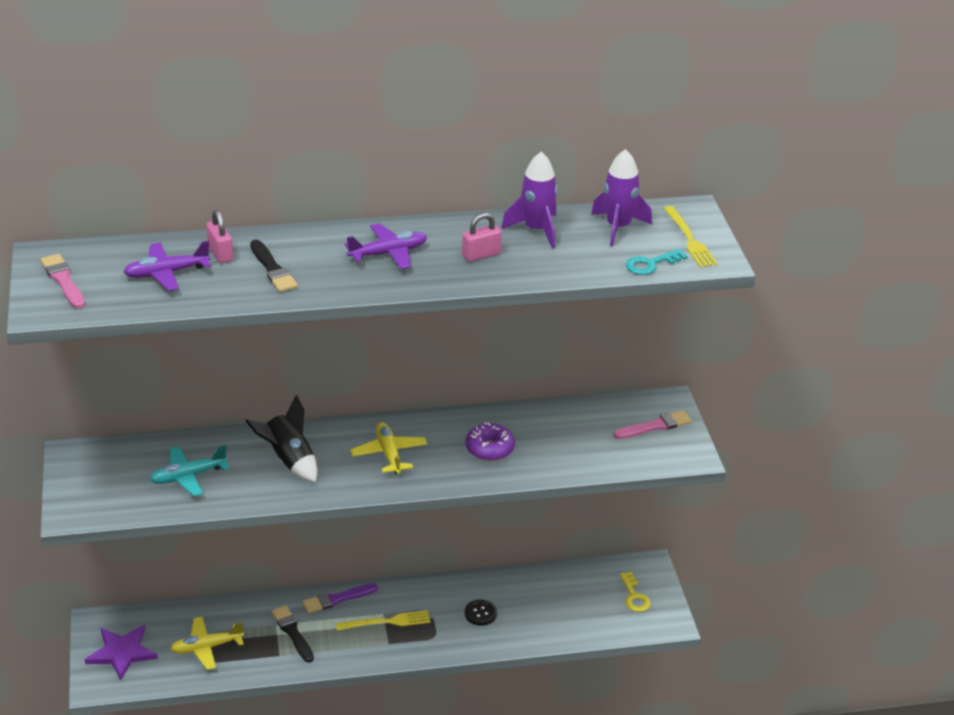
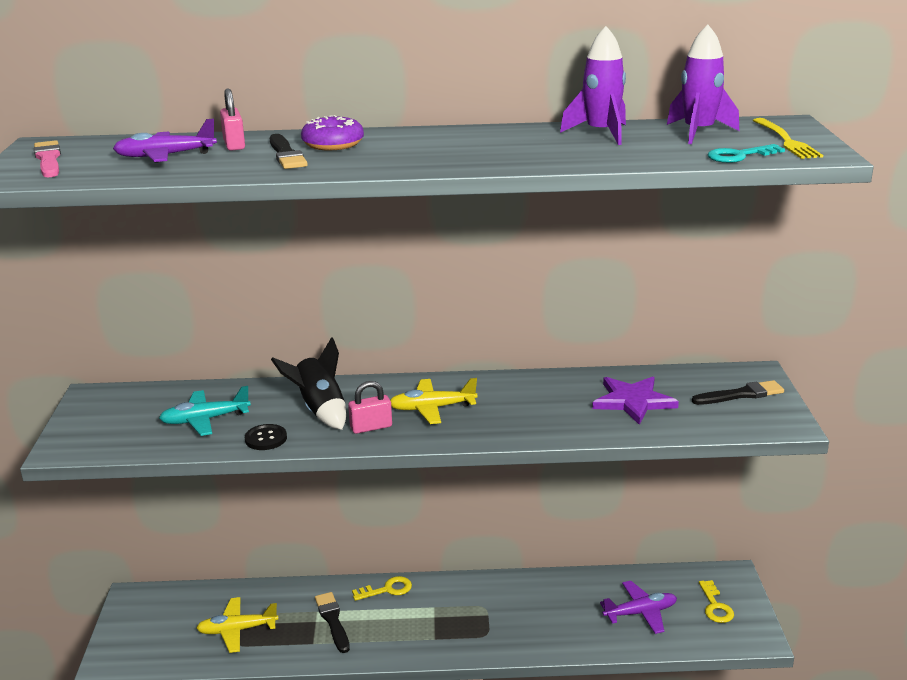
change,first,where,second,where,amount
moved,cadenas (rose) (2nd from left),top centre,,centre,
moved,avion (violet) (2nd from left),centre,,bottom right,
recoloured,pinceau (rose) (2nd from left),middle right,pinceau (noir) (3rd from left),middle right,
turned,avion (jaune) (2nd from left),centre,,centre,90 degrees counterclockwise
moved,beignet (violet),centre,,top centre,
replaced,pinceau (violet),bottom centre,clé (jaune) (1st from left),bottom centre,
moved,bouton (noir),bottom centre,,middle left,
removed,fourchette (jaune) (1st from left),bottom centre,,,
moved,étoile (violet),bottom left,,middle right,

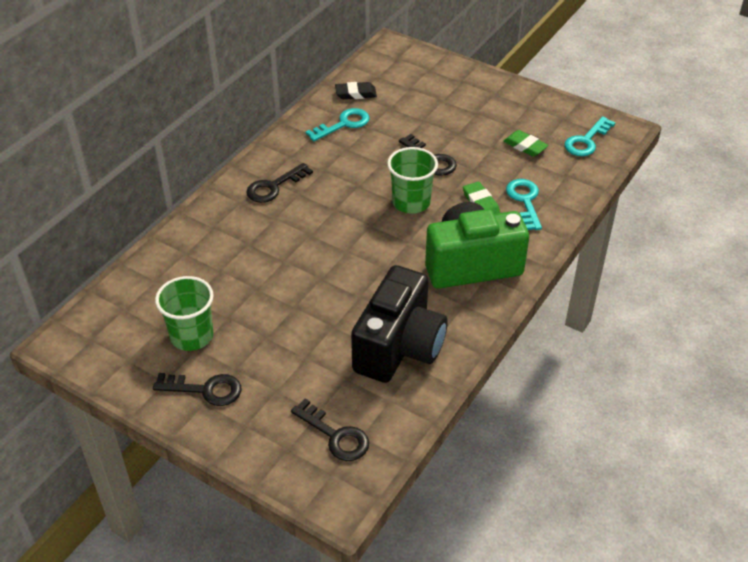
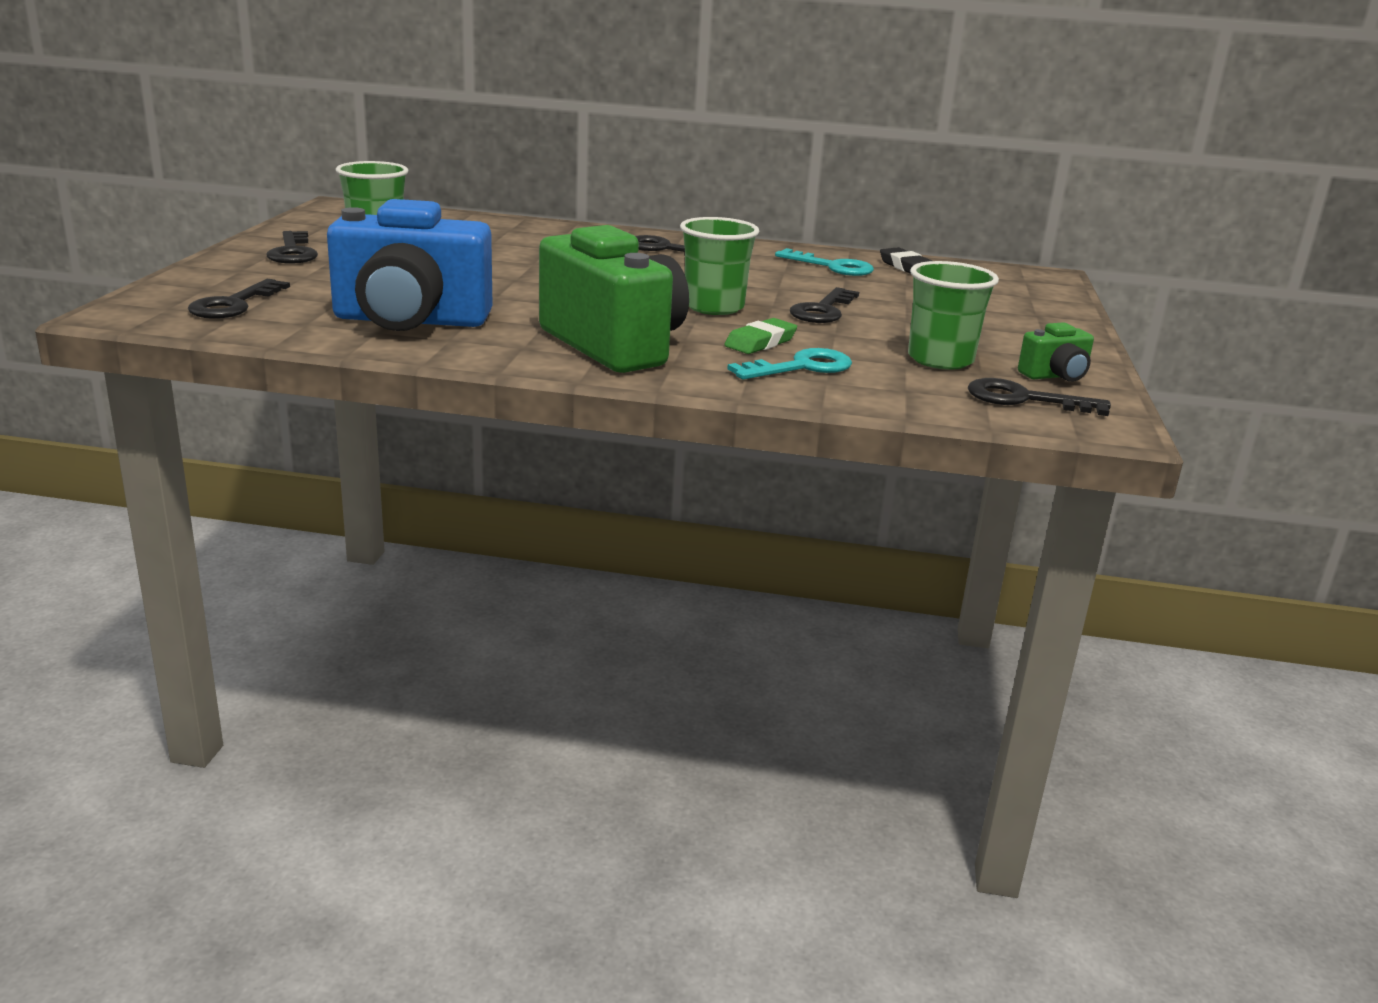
change,first,where,second,where,amount
recoloured,clé (turquoise) (3rd from left),top right,clé (noir) (5th from left),middle right,
replaced,gomme (vert) (2nd from left),top right,gobelet (vert) (3rd from left),top right,
recoloured,appareil photo (noir),centre,appareil photo (bleu),top left,
added,,,appareil photo (vert) (2nd from left),middle right,

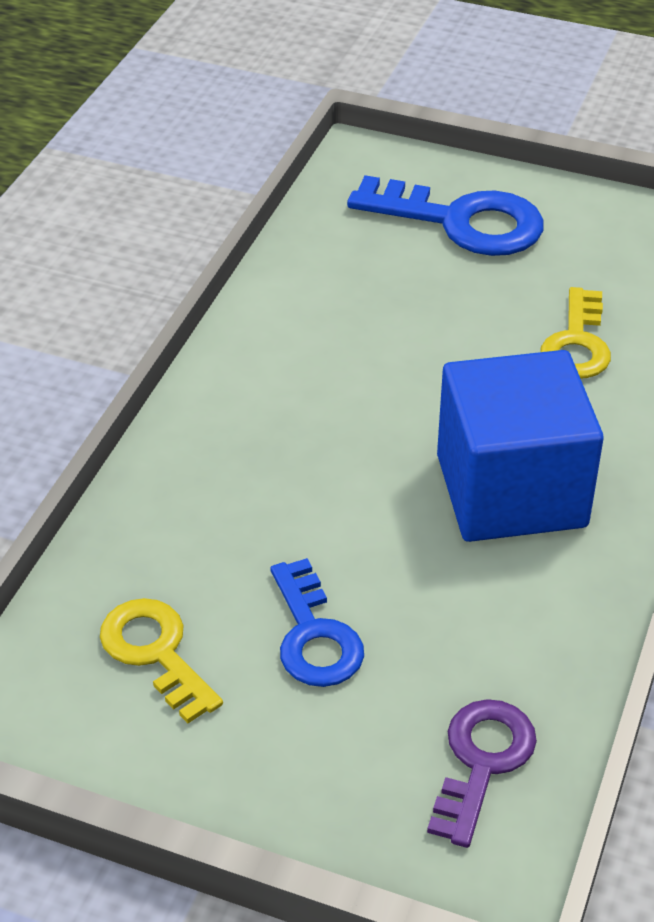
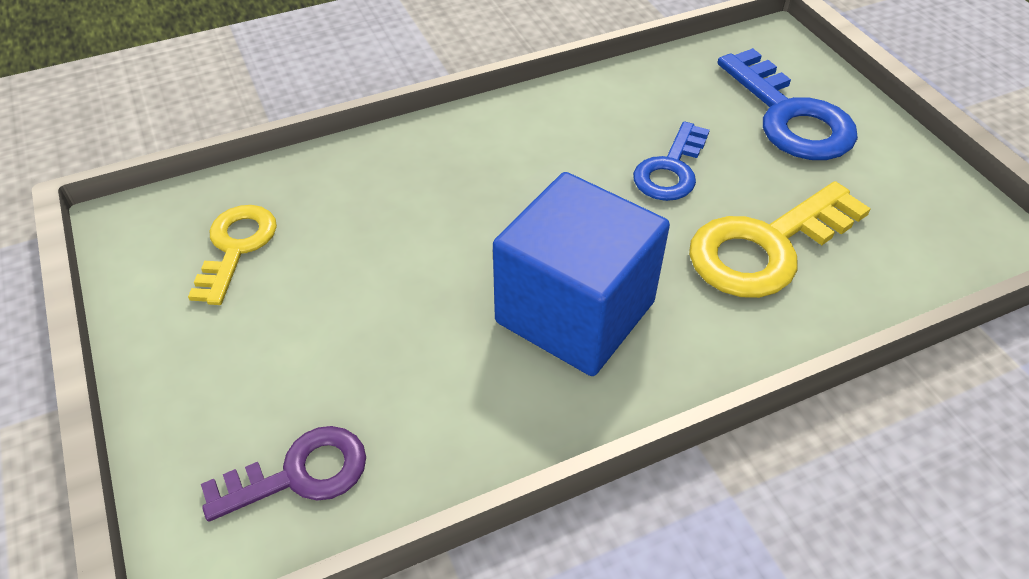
change,first,where,second,where,amount
resized,clé (jaune) (2nd from left),middle right,,middle right,x1.57
moved,clé (bleu) (1st from left),bottom centre,,top centre,

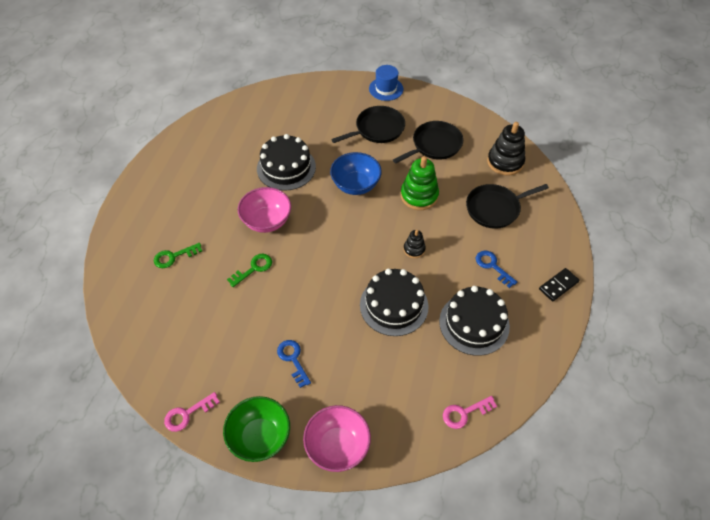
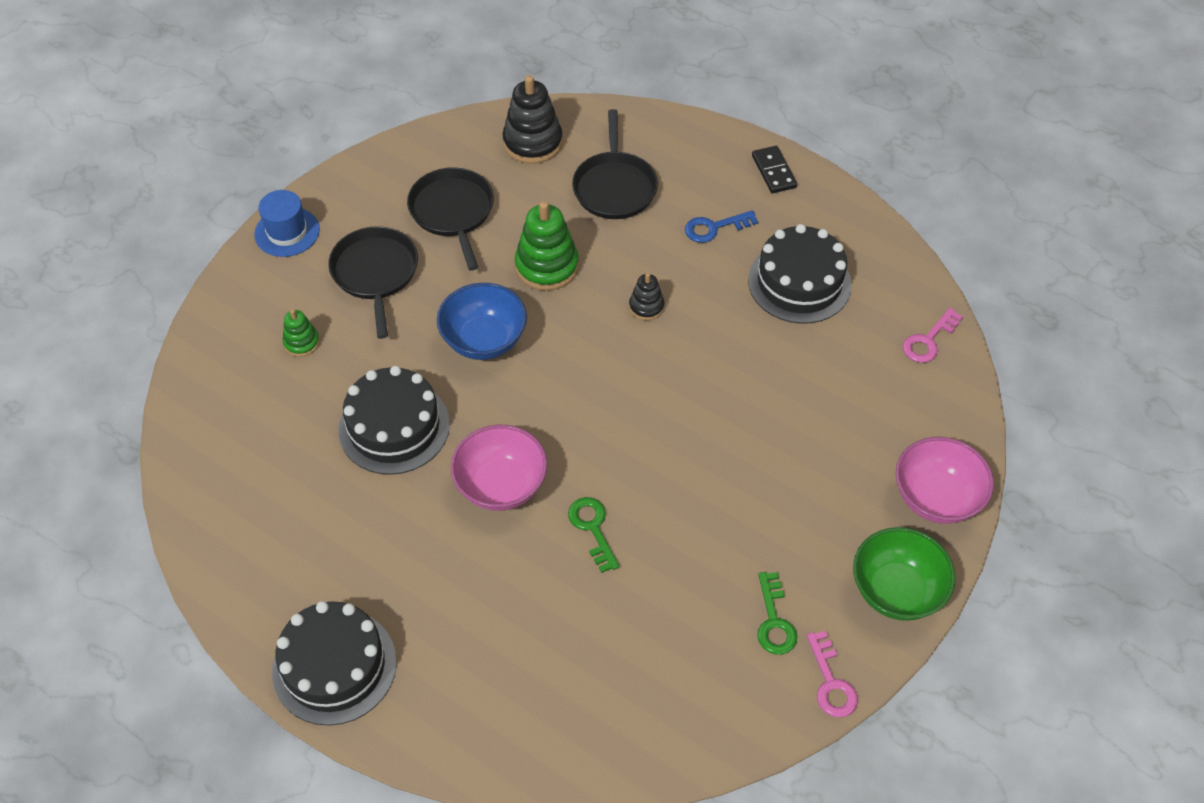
change,first,where,second,where,amount
moved,clé (vert) (1st from left in the first image),middle left,clé (vert) (2nd from left),bottom centre,
moved,gâteau (noir) (2nd from left in the first image),centre,gâteau (noir) (1st from left),bottom left,
removed,clé (bleu) (1st from left),bottom centre,,,
turned,clé (rose) (2nd from left),bottom centre,,middle right,45 degrees clockwise
added,,,jouet à empiler (vert) (1st from left),middle left,

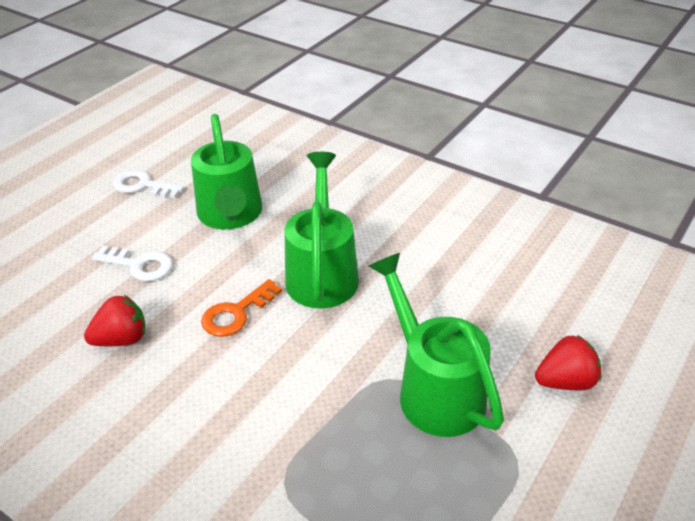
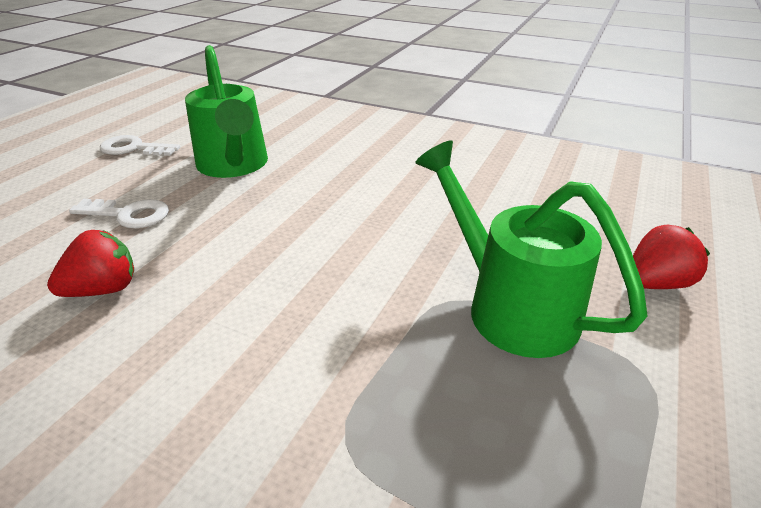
change,first,where,second,where,amount
removed,arrosoir (vert) (2nd from left),centre,,,
removed,clé (orange),centre,,,

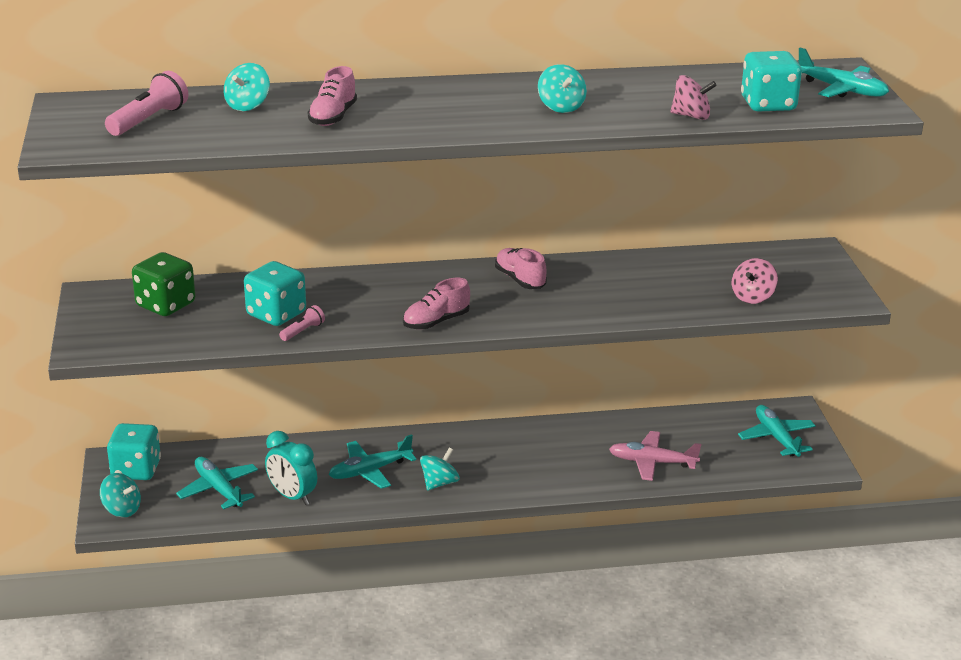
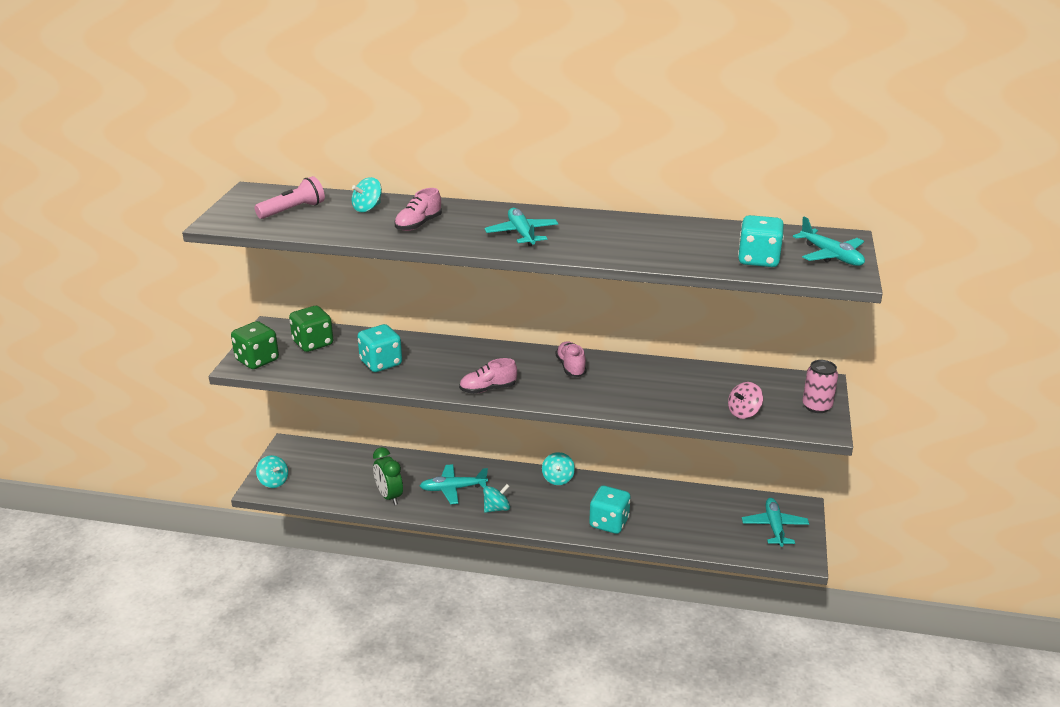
change,first,where,second,where,amount
moved,toupie (turquoise) (4th from left),top centre,,centre,
removed,toupie (rose) (1st from left),top right,,,
removed,lampe de poche (rose) (2nd from left),middle left,,,
moved,dé (turquoise) (1st from left in the first image),bottom left,dé (turquoise) (2nd from left),bottom centre,
recoloured,réveil (turquoise),bottom left,réveil (vert),bottom centre,
removed,avion (rose),bottom right,,,
moved,avion (turquoise) (1st from left in the first image),bottom left,avion (turquoise) (2nd from left),top centre,
added,,,dé (vert) (1st from left),middle left,
added,,,canette (rose),middle right,

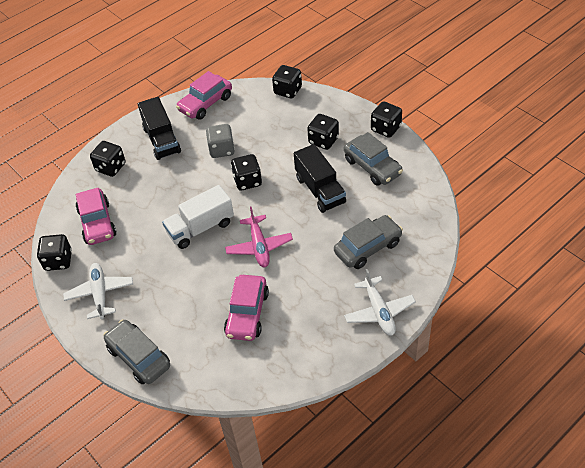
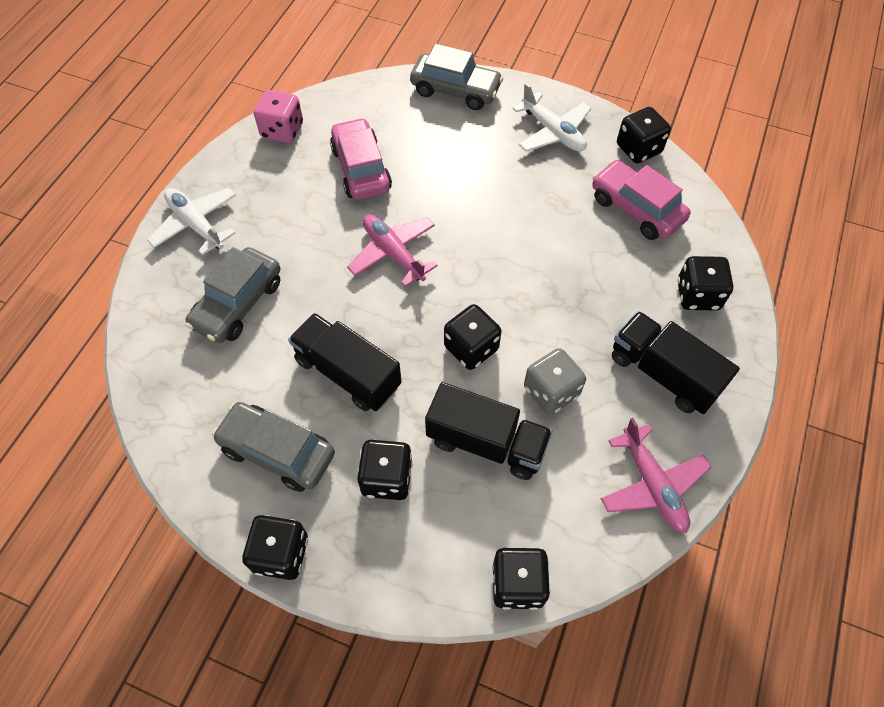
change,first,where,second,where,amount
replaced,voiture (rose) (2nd from left),top centre,avion (rose) (2nd from left),bottom right,
removed,camion (blanc),centre,,,
added,,,dé (rose),top left,
added,,,camion (noir) (2nd from left),centre,

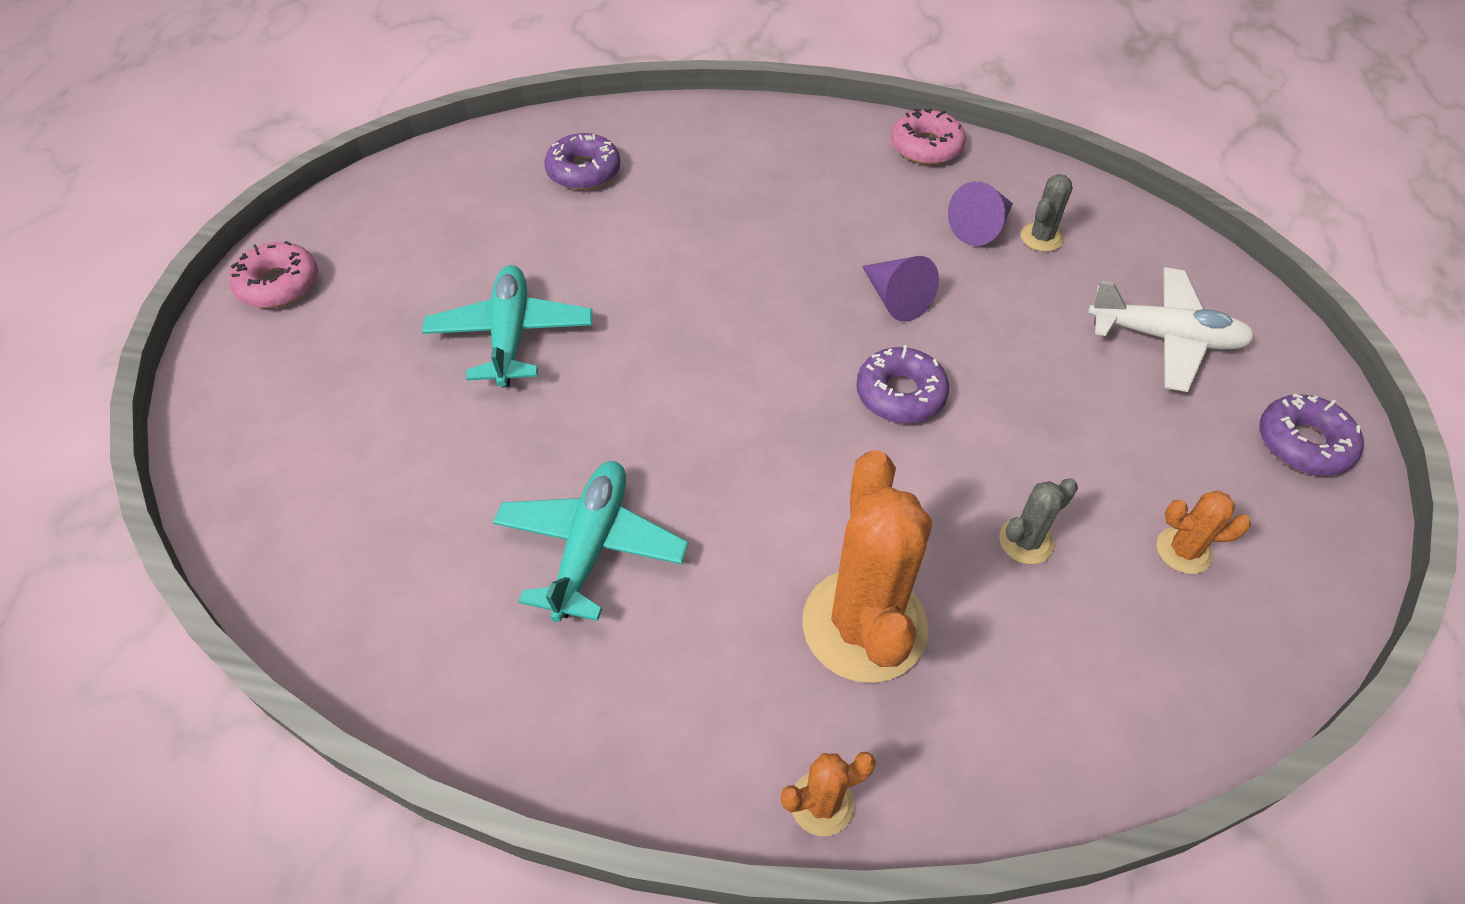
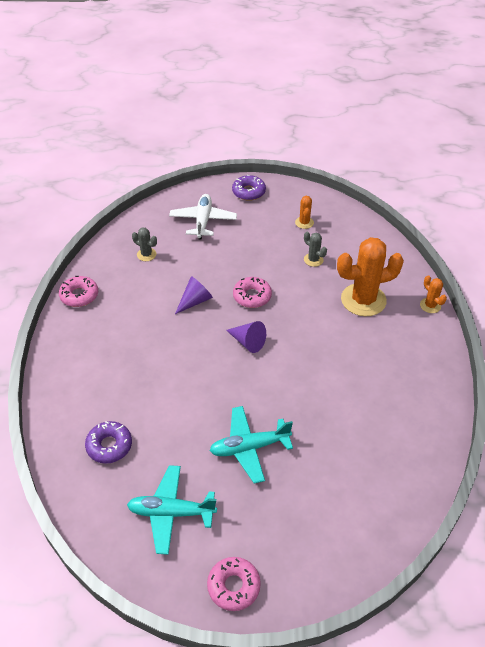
change,first,where,second,where,amount
moved,cône (violet) (2nd from left),top right,,centre,
recoloured,beignet (violet) (2nd from left),centre,beignet (rose) (3rd from left),centre,
moved,avion (turquoise) (2nd from left in the first image),centre,avion (turquoise) (1st from left),bottom centre,

